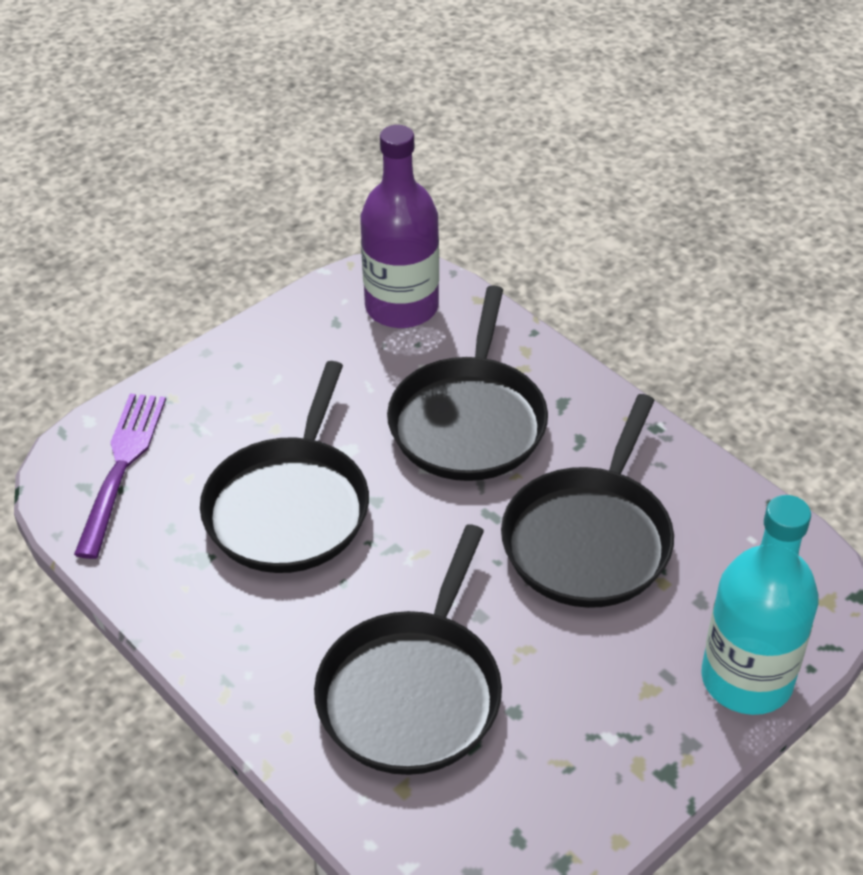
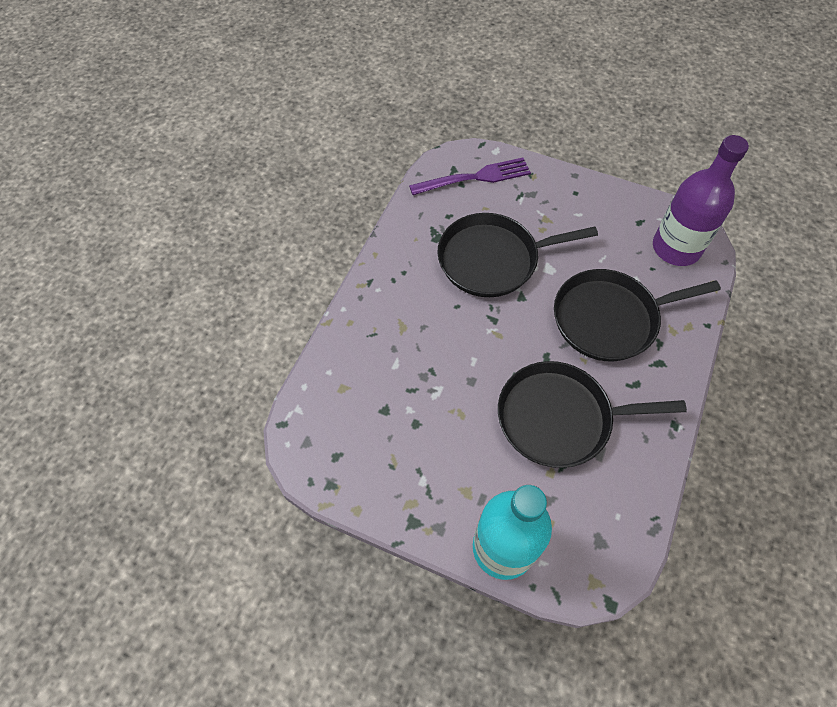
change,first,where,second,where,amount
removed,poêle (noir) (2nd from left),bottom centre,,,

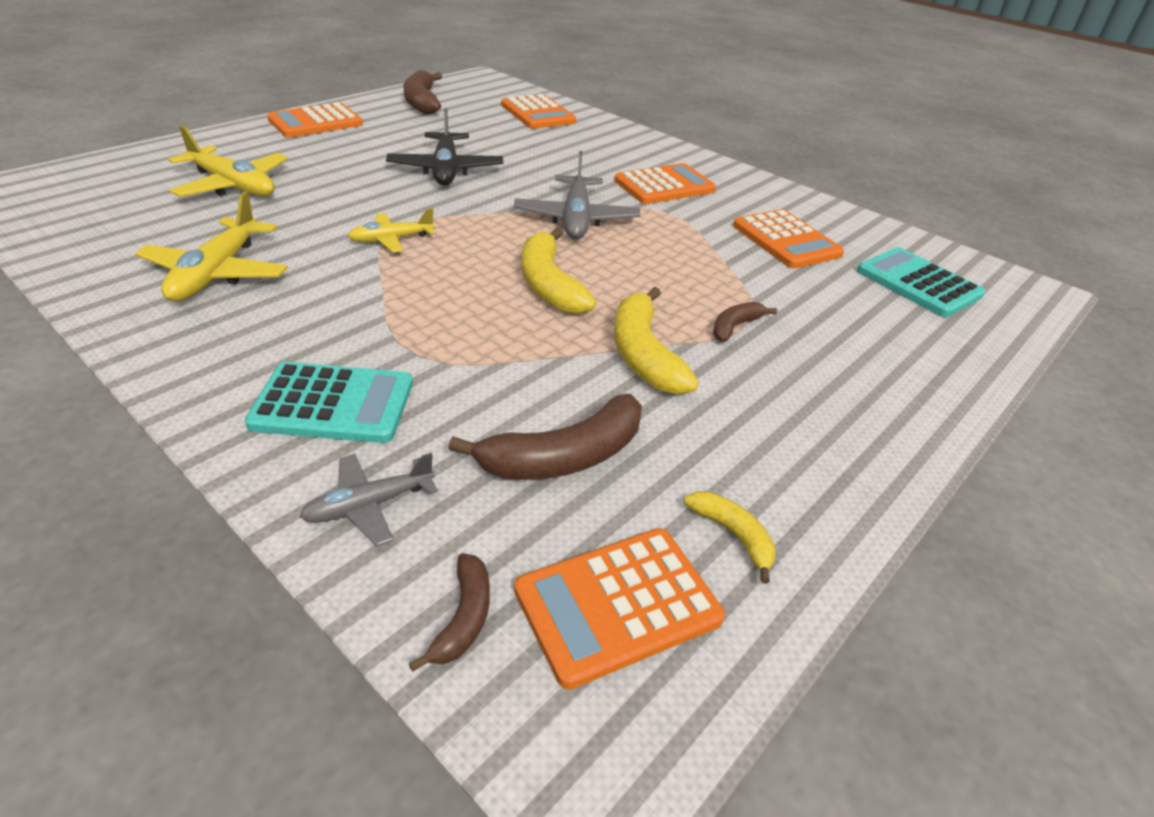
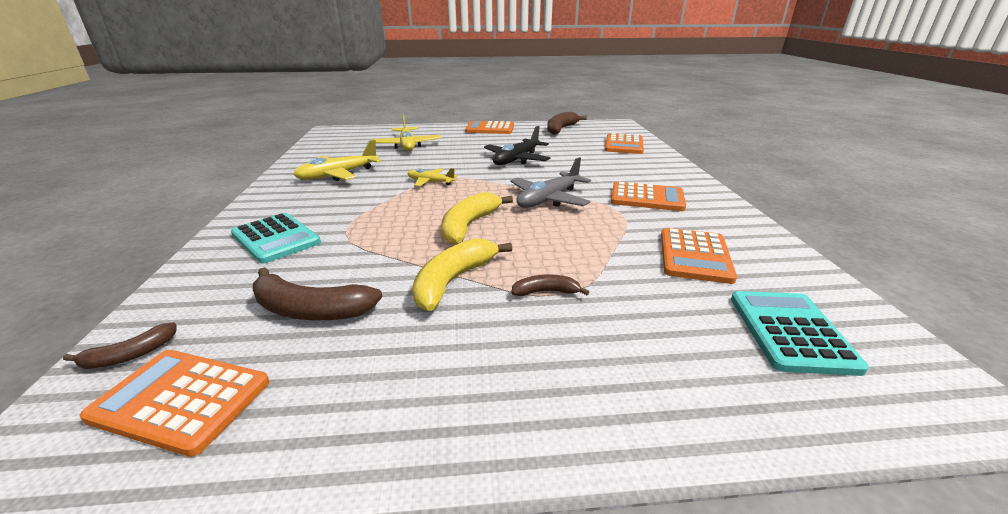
change,first,where,second,where,amount
removed,avion (gris) (1st from left),middle left,,,
removed,banane (jaune) (3rd from left),centre,,,

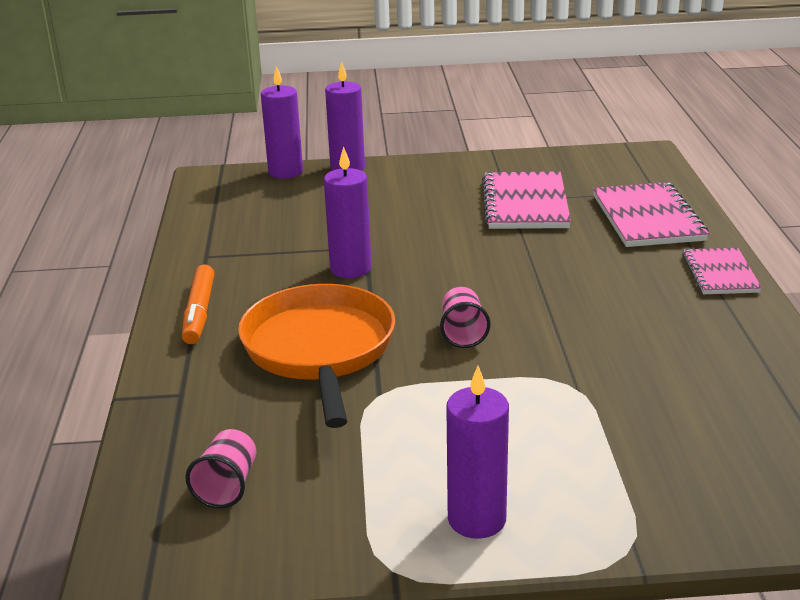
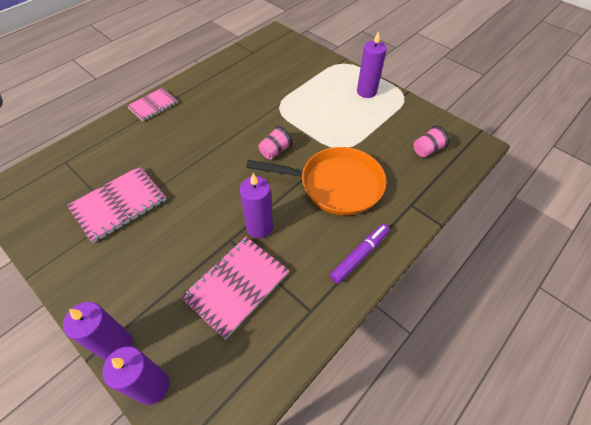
change,first,where,second,where,amount
moved,carnet (rose) (2nd from left in the first image),middle right,carnet (rose) (3rd from left),bottom centre,
recoloured,feutre (orange),middle left,feutre (violet),centre,
turned,poêle (orange),centre,,centre,120 degrees counterclockwise

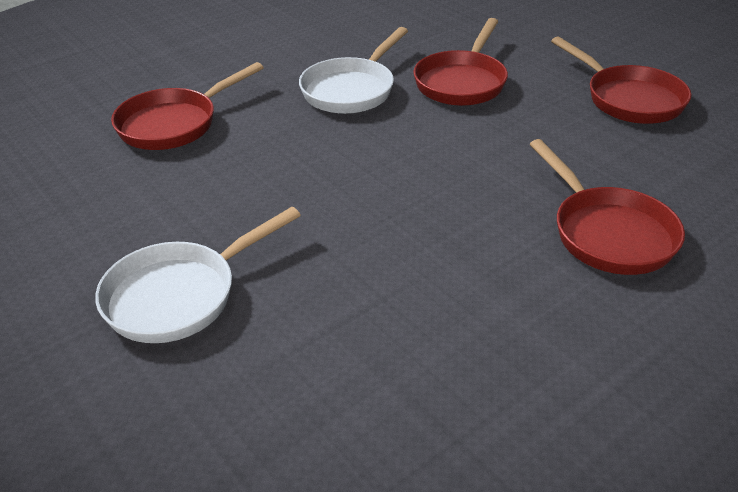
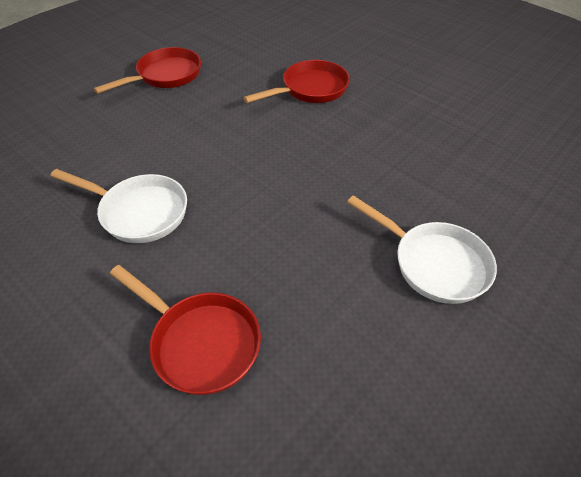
change,first,where,second,where,amount
removed,poêle (rouge) (2nd from left),top centre,,,

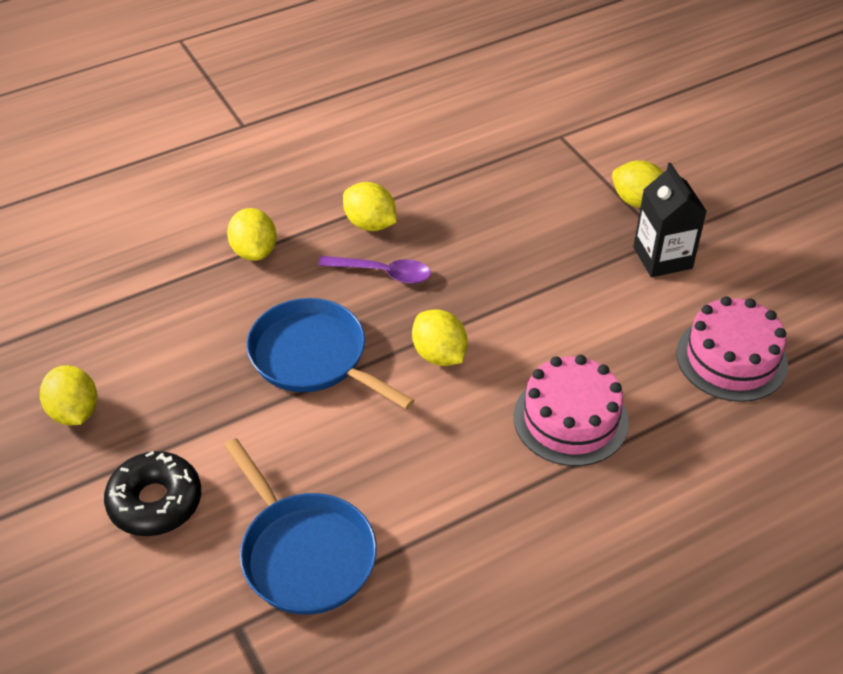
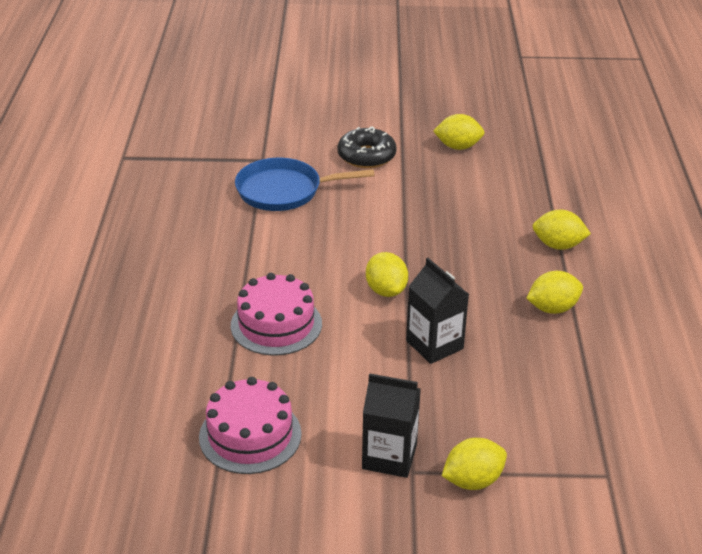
change,first,where,second,where,amount
removed,cuillère (violet),centre,,,
removed,poêle (bleu) (2nd from left),centre,,,
turned,citron (jaune) (4th from left in the first image),centre,citron (jaune) (1st from left),centre,75 degrees clockwise
added,,,brique de lait (noir) (2nd from left),centre,

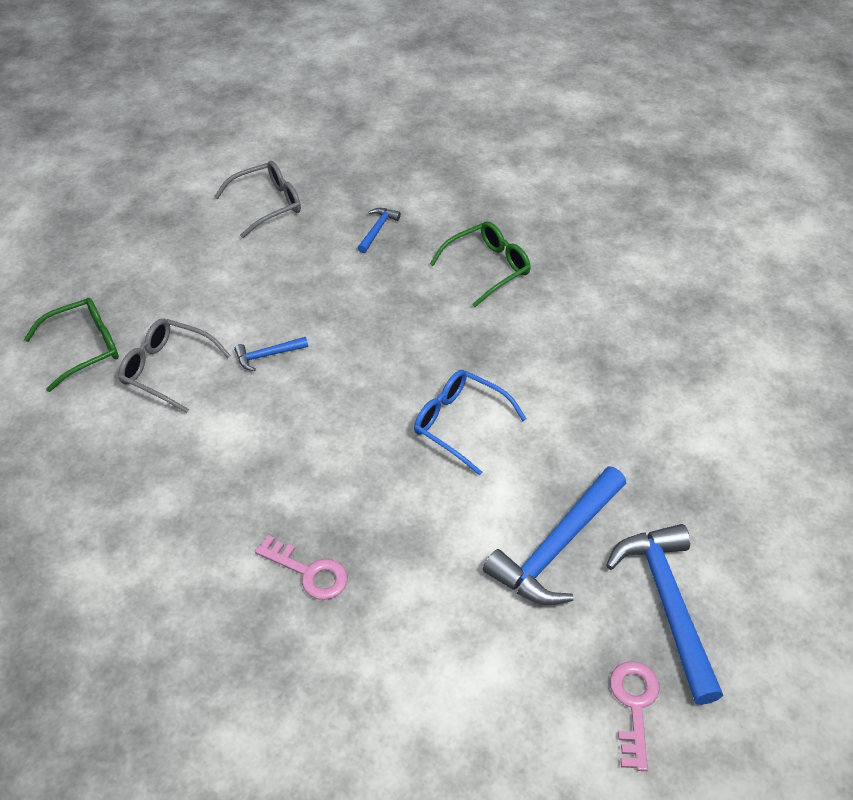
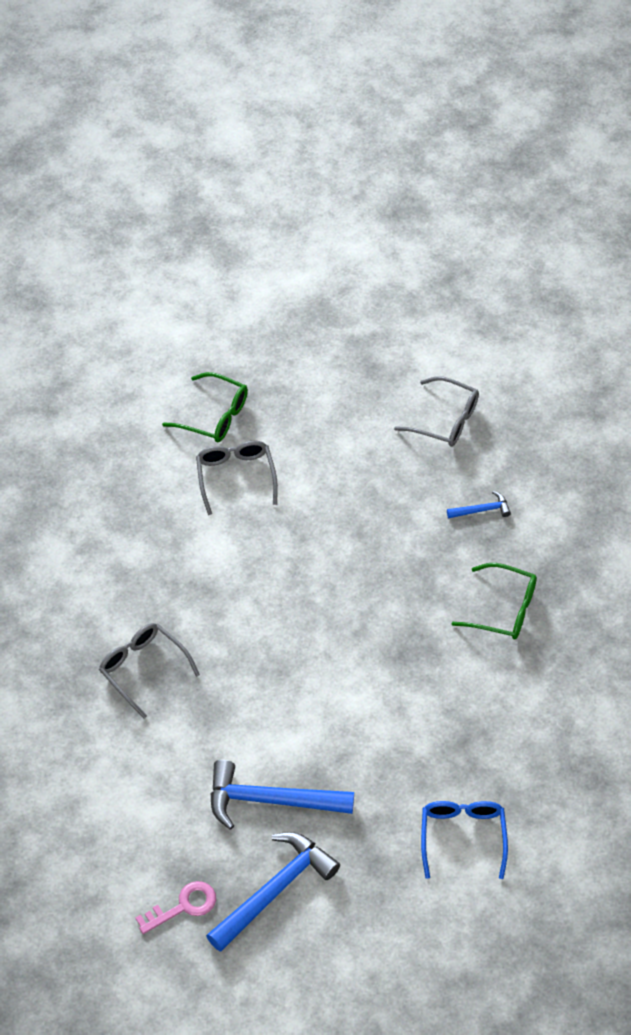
change,first,where,second,where,amount
removed,marteau (bleu) (1st from left),middle left,,,
moved,lunettes (bleu),centre,,bottom right,
replaced,clé (rose) (1st from left),bottom centre,lunettes (gris) (1st from left),middle left,

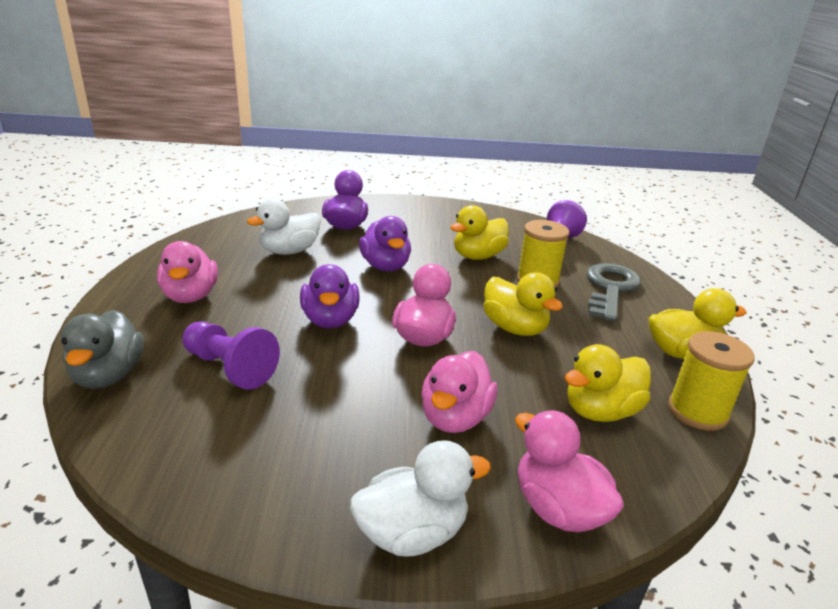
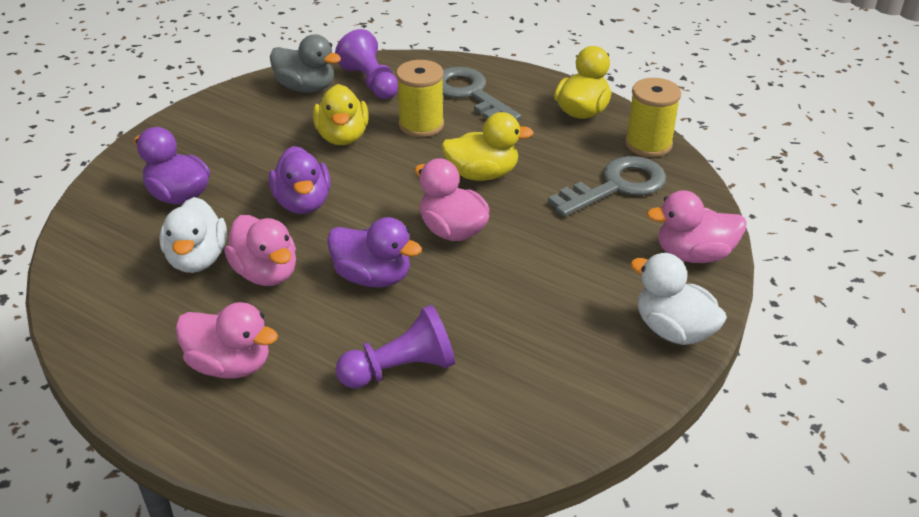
change,first,where,second,where,amount
turned,canard (violet) (3rd from left in the first image),centre,canard (violet) (2nd from left),middle left,60 degrees clockwise
moved,canard (gris),middle left,,top left,
replaced,canard (jaune) (3rd from left),middle right,clé (gris) (2nd from left),centre,
moved,canard (rose) (3rd from left in the first image),centre,canard (rose) (2nd from left),middle left,
turned,canard (blanc) (2nd from left),bottom centre,,middle right,60 degrees counterclockwise

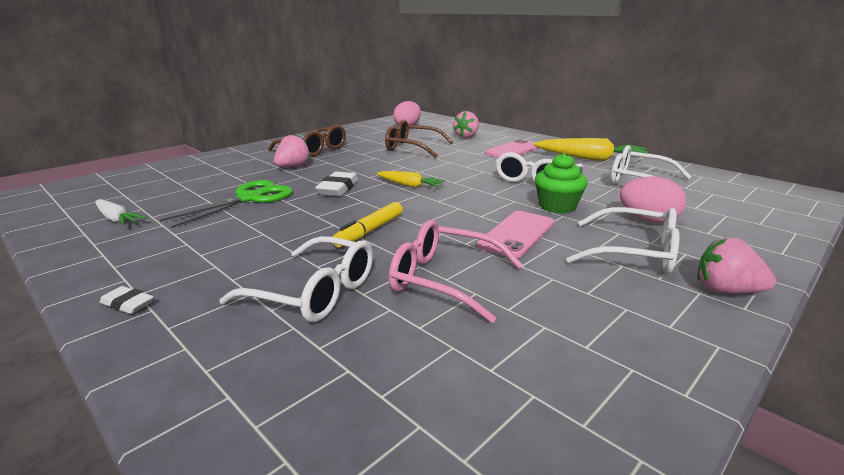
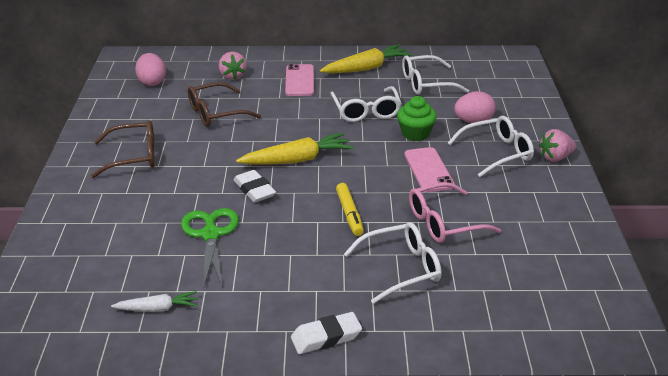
change,first,where,second,where,amount
removed,fraise (rose) (1st from left),top centre,,,
resized,carotte (jaune) (1st from left),centre,,centre,x1.74
resized,gomme (blanc) (1st from left in the first image),middle left,gomme (blanc) (2nd from left),bottom centre,x1.69

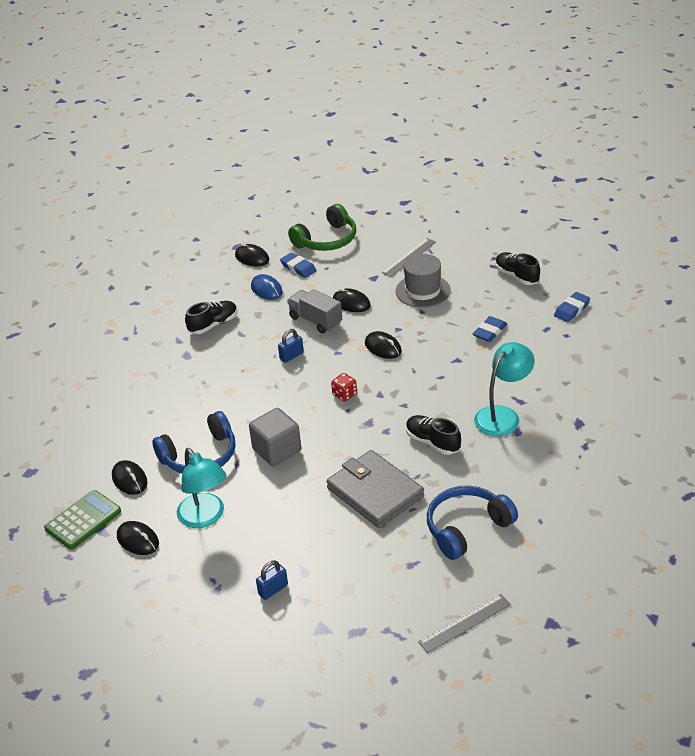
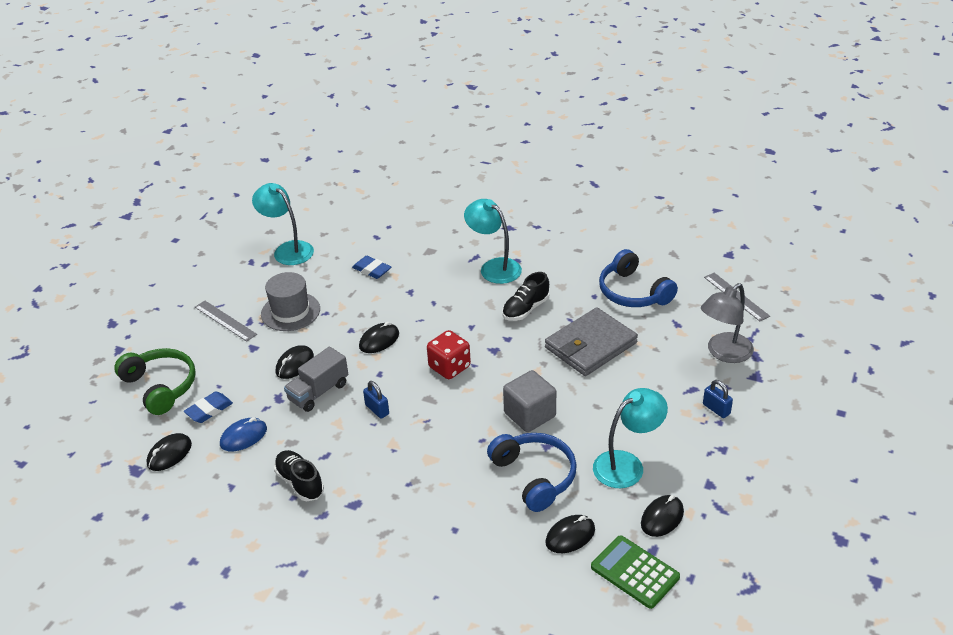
change,first,where,second,where,amount
replaced,chaussure (noir) (3rd from left),middle right,lampe (turquoise) (1st from left),middle left,
removed,gomme (bleu) (3rd from left),middle right,,,
resized,dé (rouge),centre,,centre,x1.63
added,,,lampe (gris),middle right,

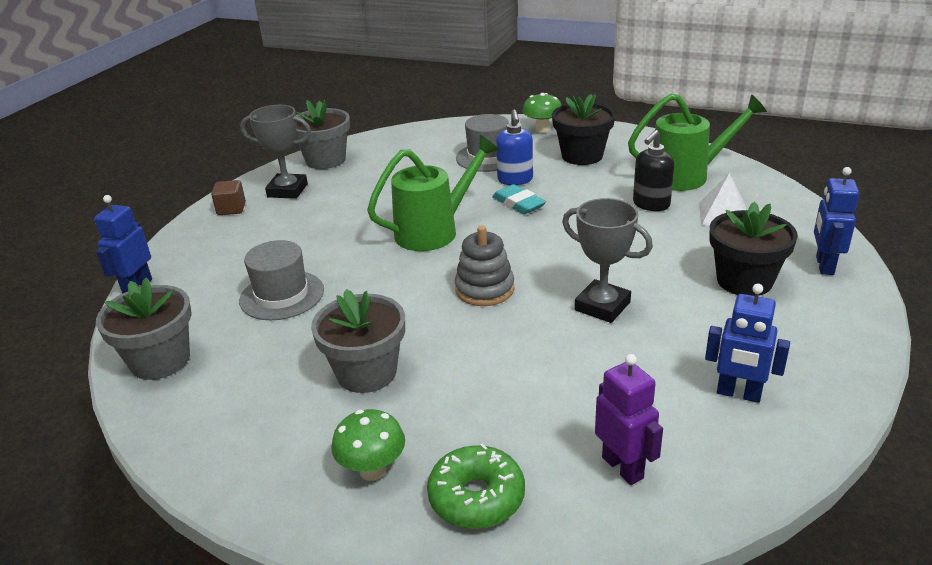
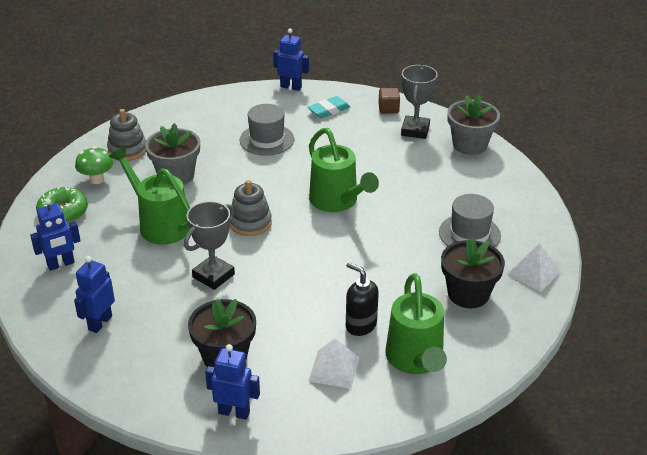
change,first,where,second,where,amount
replaced,champignon (vert) (2nd from left),top centre,pyramide (blanc) (2nd from left),middle right,
removed,distributeur de savon (bleu),top centre,,,
moved,gomme (turquoise),centre,,top centre,
removed,pot de fleurs (gris) (1st from left),middle left,,,
recoloured,robot (violet),bottom right,robot (bleu) (1st from left),middle left,
added,,,jouet à empiler (gris) (1st from left),top left,
added,,,arrosoir (vert) (1st from left),middle left,

